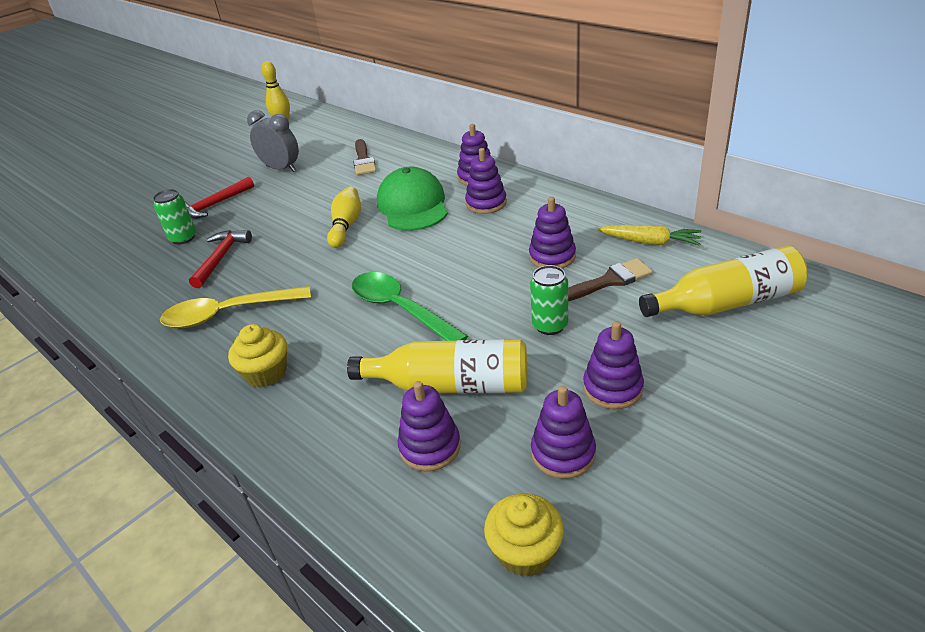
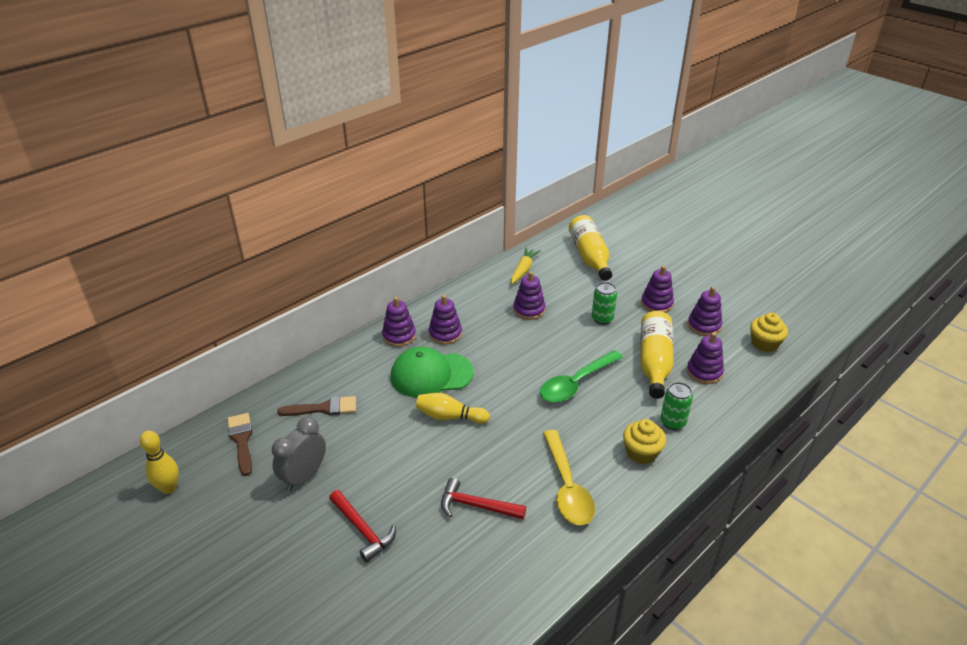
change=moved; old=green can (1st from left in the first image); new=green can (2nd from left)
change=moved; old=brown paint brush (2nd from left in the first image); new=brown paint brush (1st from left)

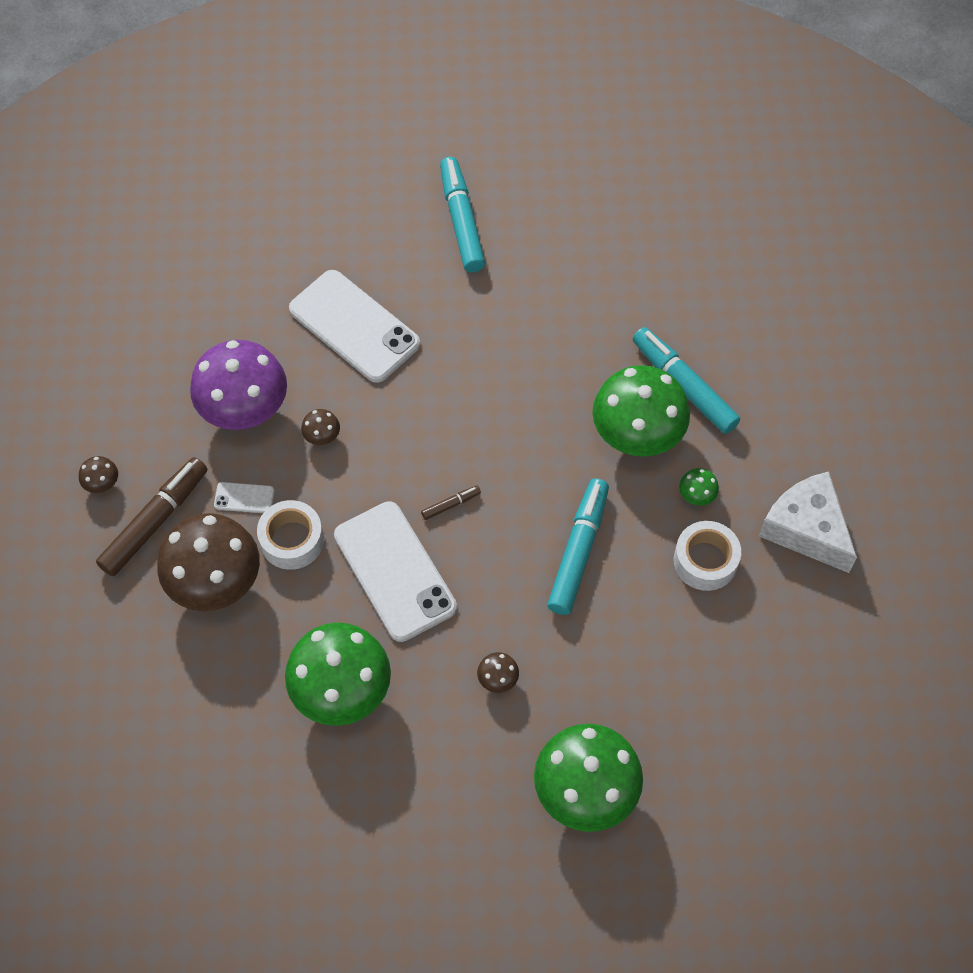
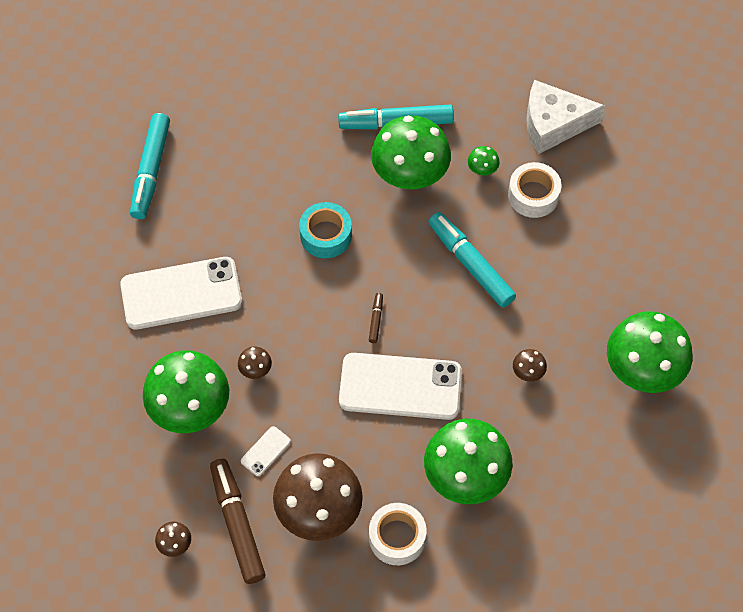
change=turned; old=turquoise felt pen (1st from left); degrees=-105
change=recoloured; old=royal purple mushroom; new=green mushroom (1st from left)
change=moved; old=pure white tape (1st from left)
change=added; new=turquoise tape

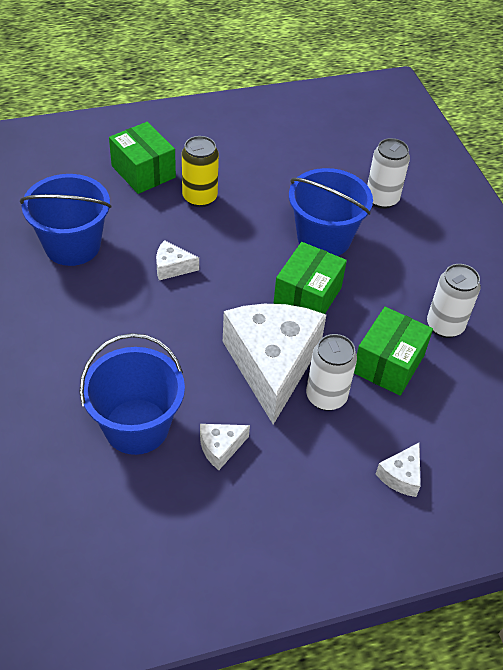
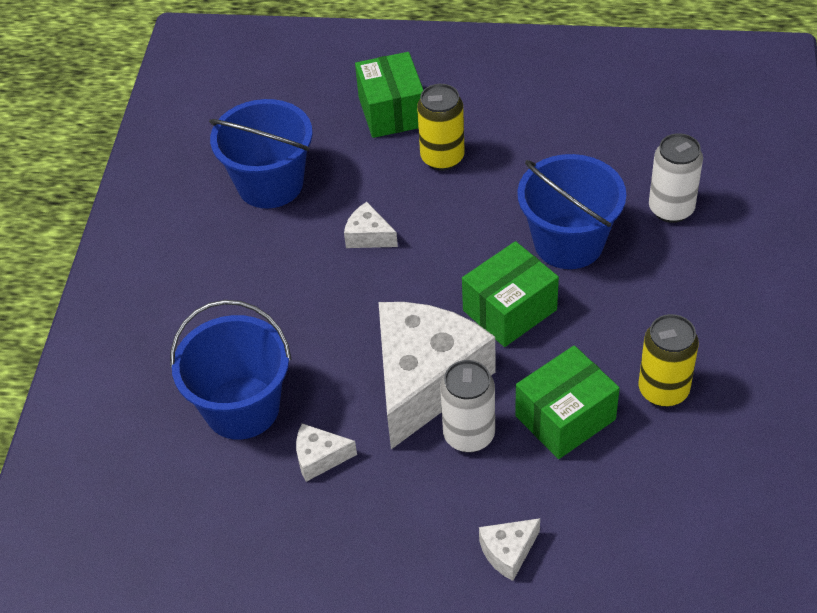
change=recoloured; old=pure white can (3rd from left); new=bright yellow can (2nd from left)

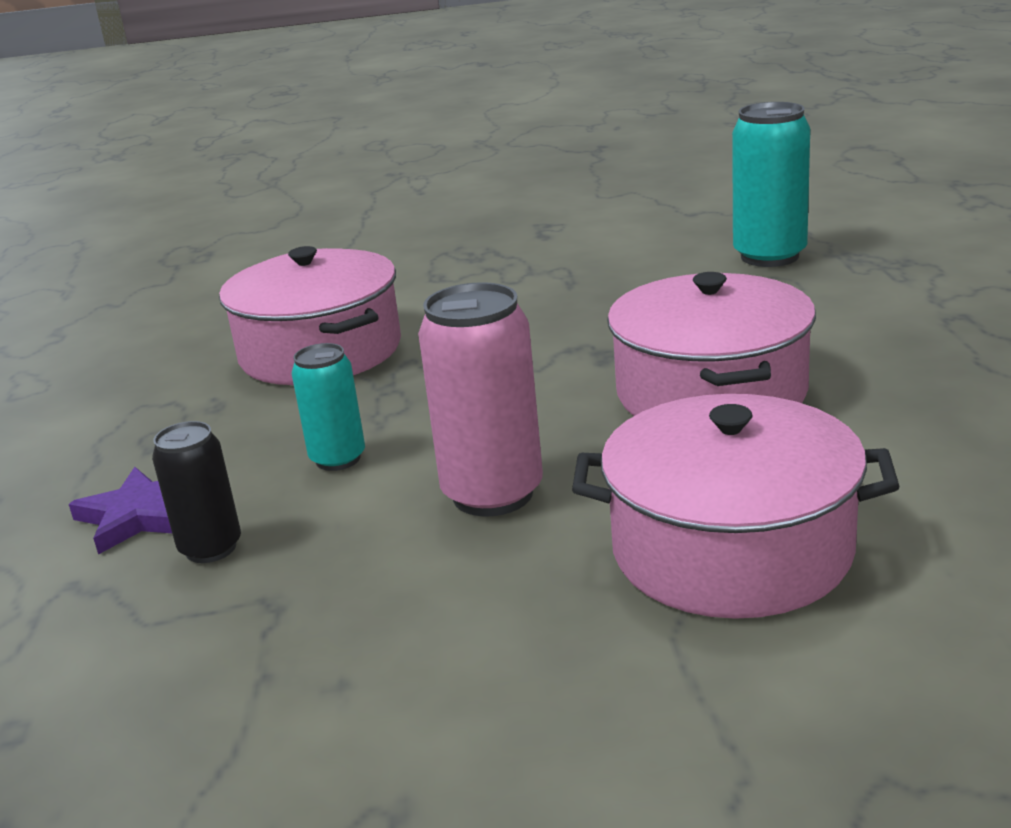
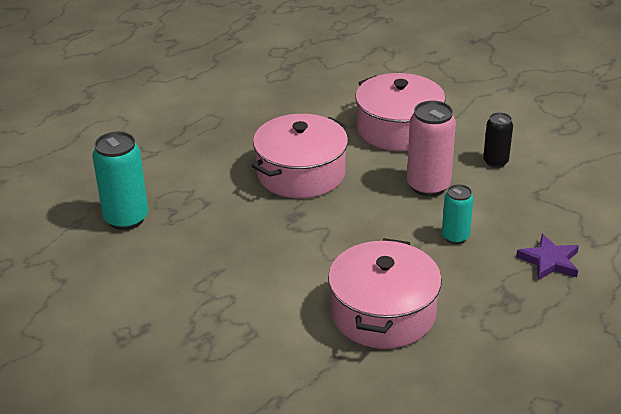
change=moved; old=black can

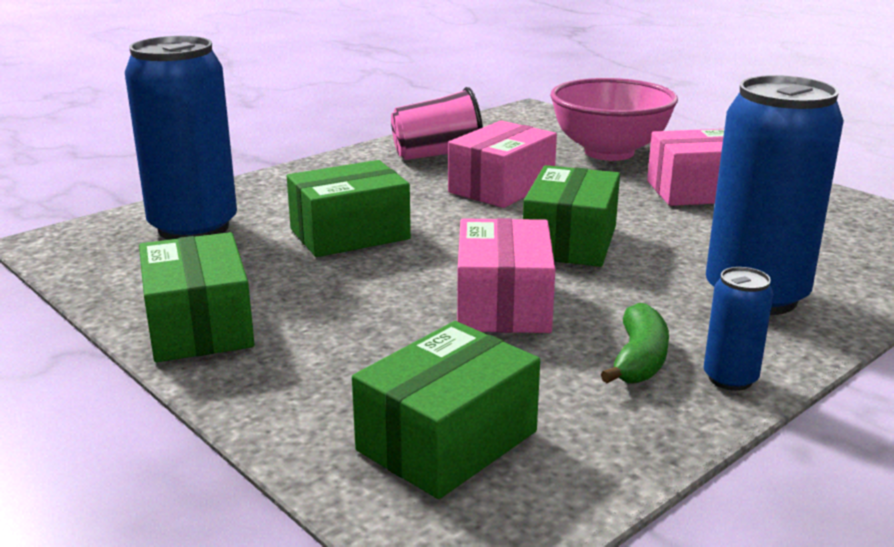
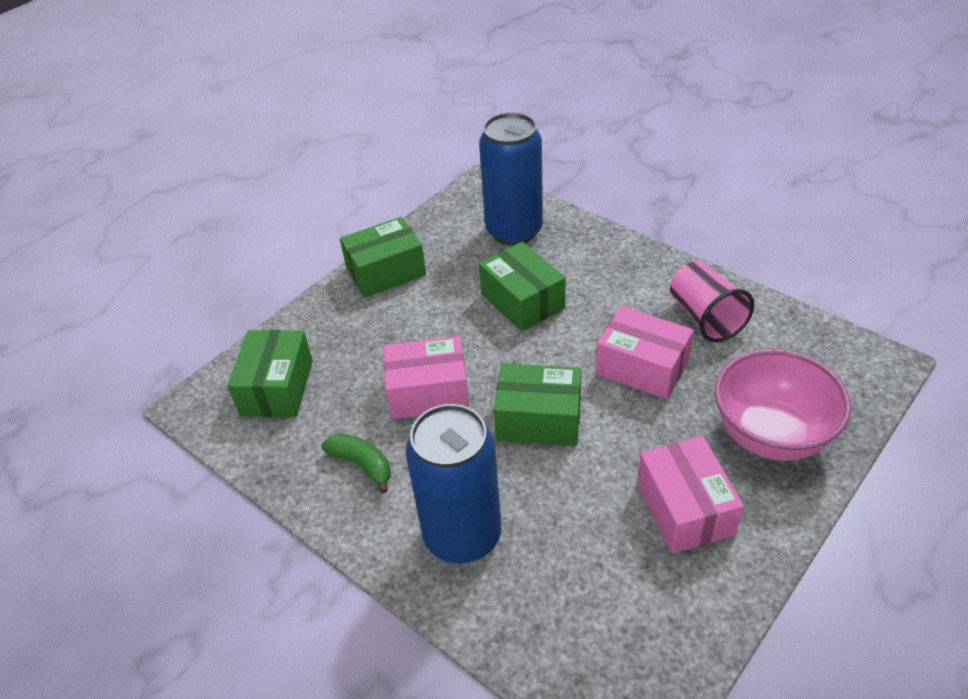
change=removed; old=cobalt can (2nd from left)
change=turned; old=green toy banana; degrees=-150
change=turned; old=green parcel (3rd from left in the first image); degrees=60

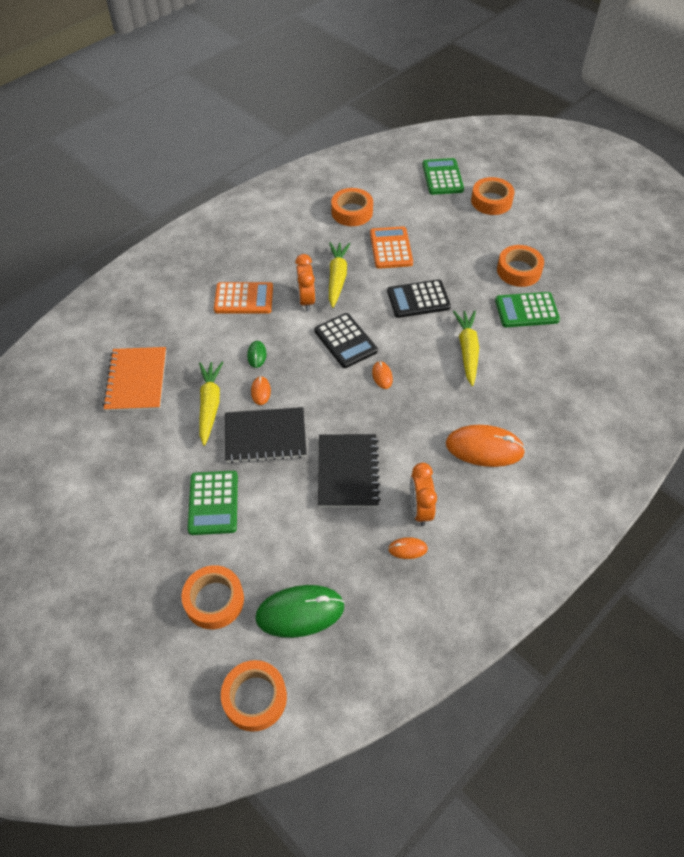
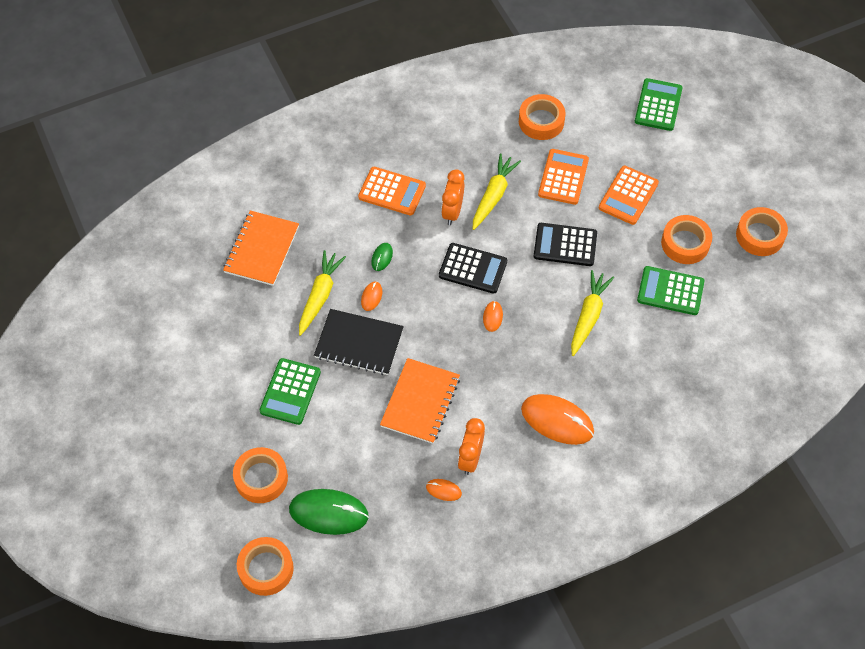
change=moved; old=orange tape (4th from left in the first image); new=orange tape (5th from left)
change=turned; old=black adding machine (1st from left); degrees=-60
change=recoloured; old=black exercise book (2nd from left); new=orange exercise book (2nd from left)
change=added; new=orange adding machine (3rd from left)

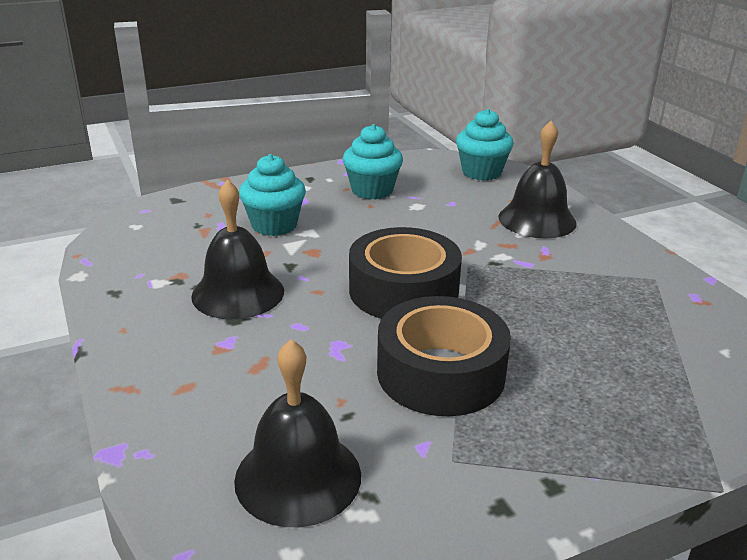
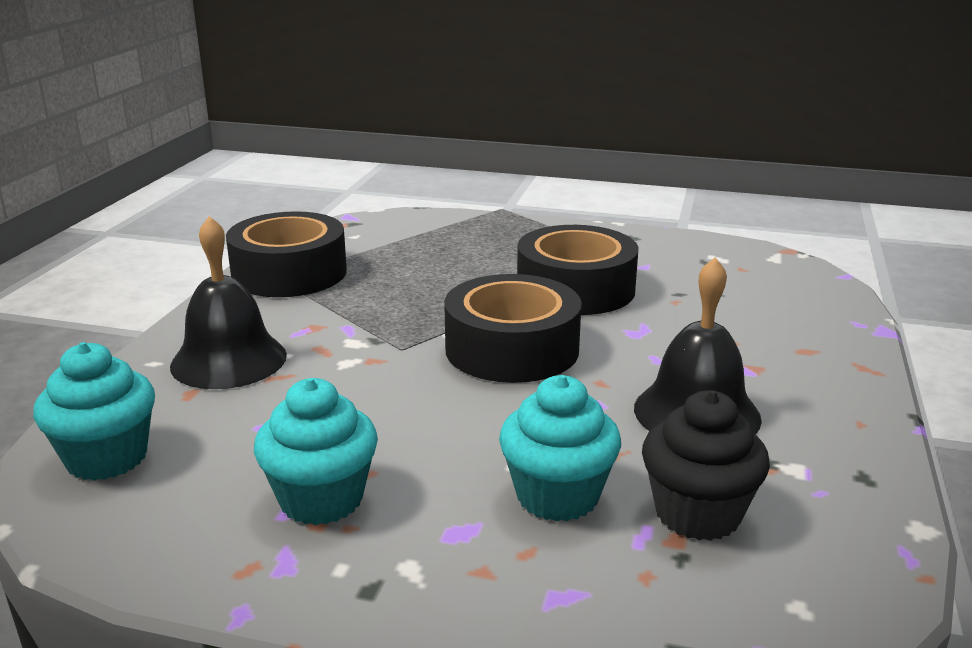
change=removed; old=black bell (2nd from left)
change=added; new=black tape (1st from left)
change=added; new=black cupcake

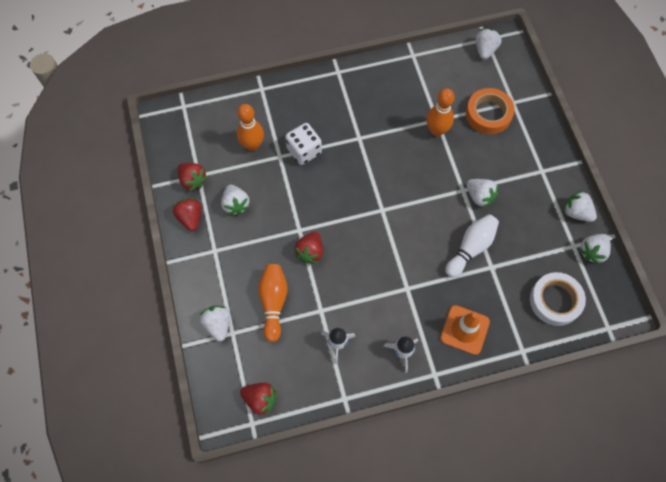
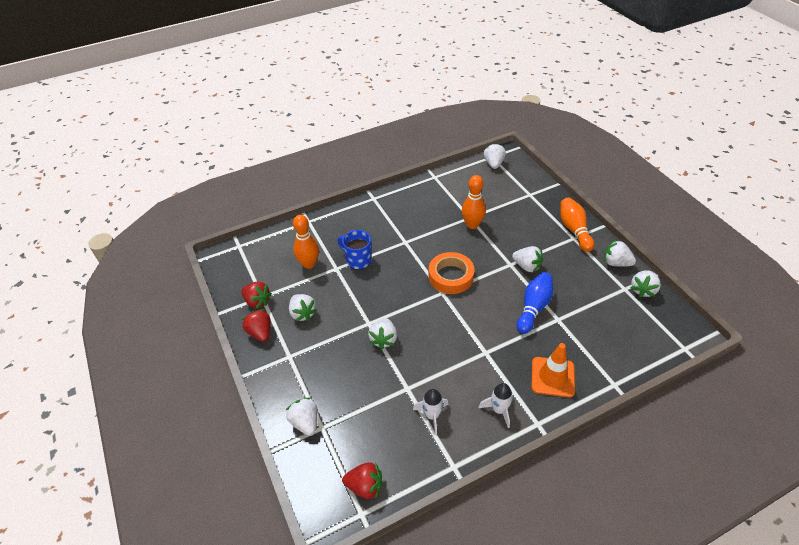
change=moved; old=orange tape
change=replaced; old=pure white dice; new=cobalt mug
change=recoloured; old=pure white skittle; new=cobalt skittle
change=recoloured; old=scarlet berry (4th from left); new=pure white berry (3rd from left)
change=moved; old=orange skittle (2nd from left in the first image); new=orange skittle (3rd from left)
change=removed; old=pure white tape

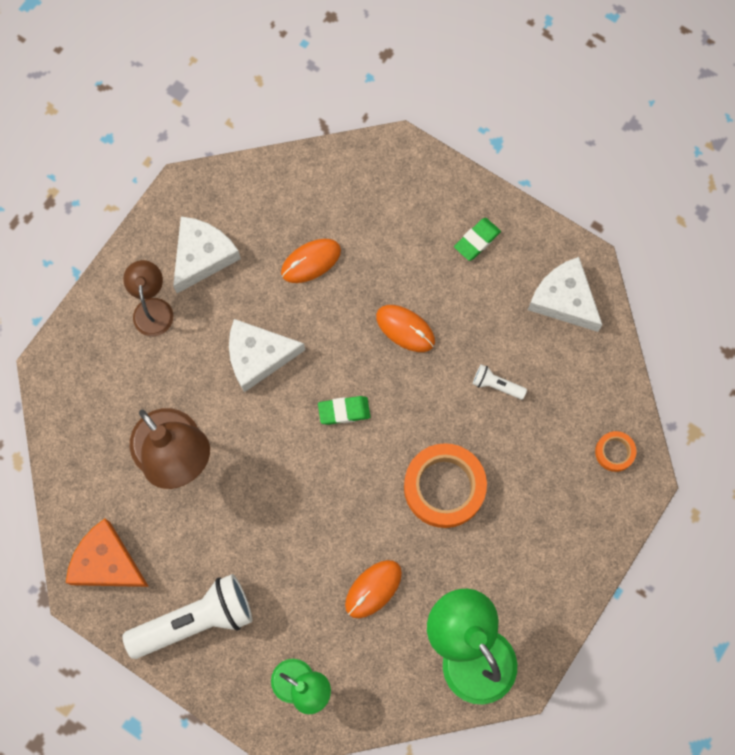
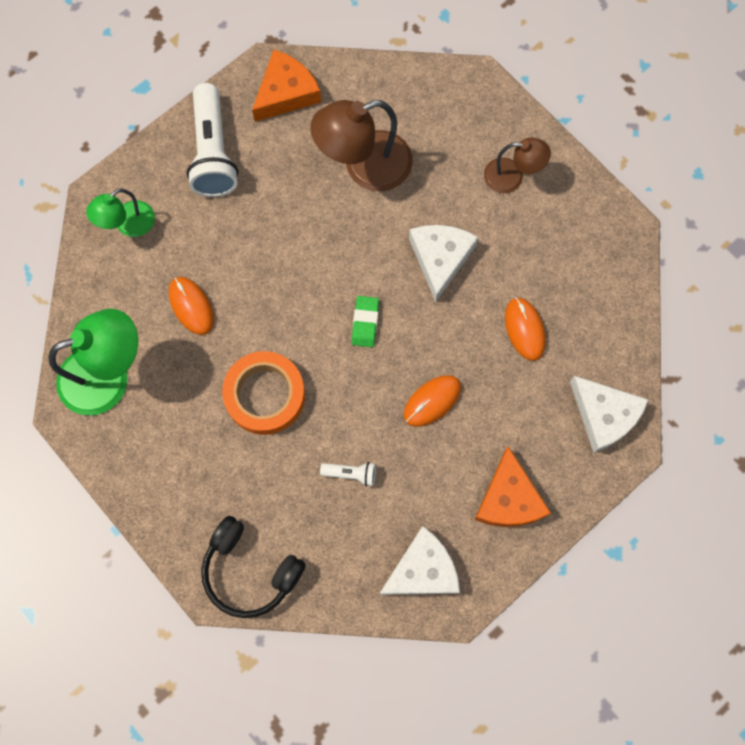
change=moved; old=pure white cheese wedge (1st from left in the first image); new=pure white cheese wedge (3rd from left)
change=replaced; old=green gum eraser (2nd from left); new=orange cheese wedge (2nd from left)
change=turned; old=pure white flashlight (2nd from left); degrees=60
change=replaced; old=orange tape (2nd from left); new=black headset

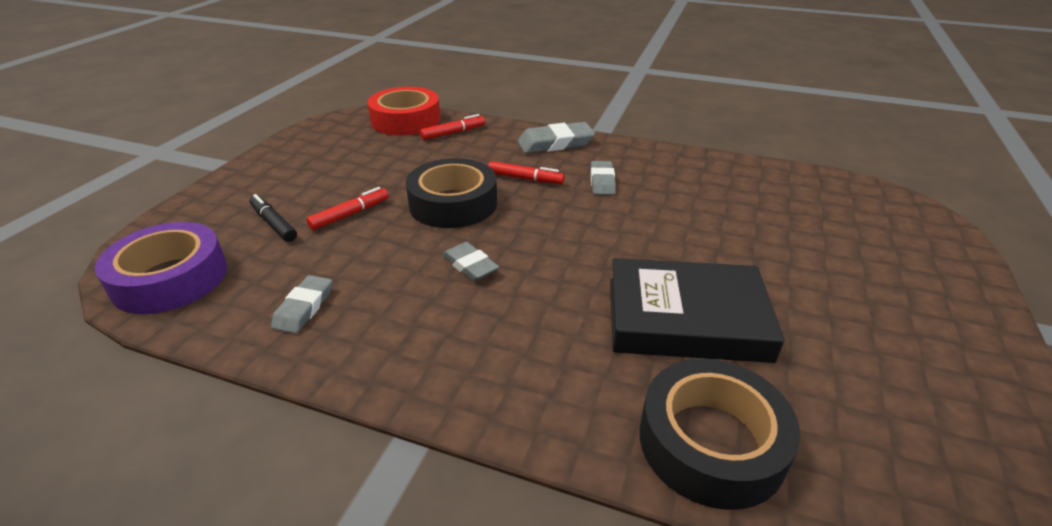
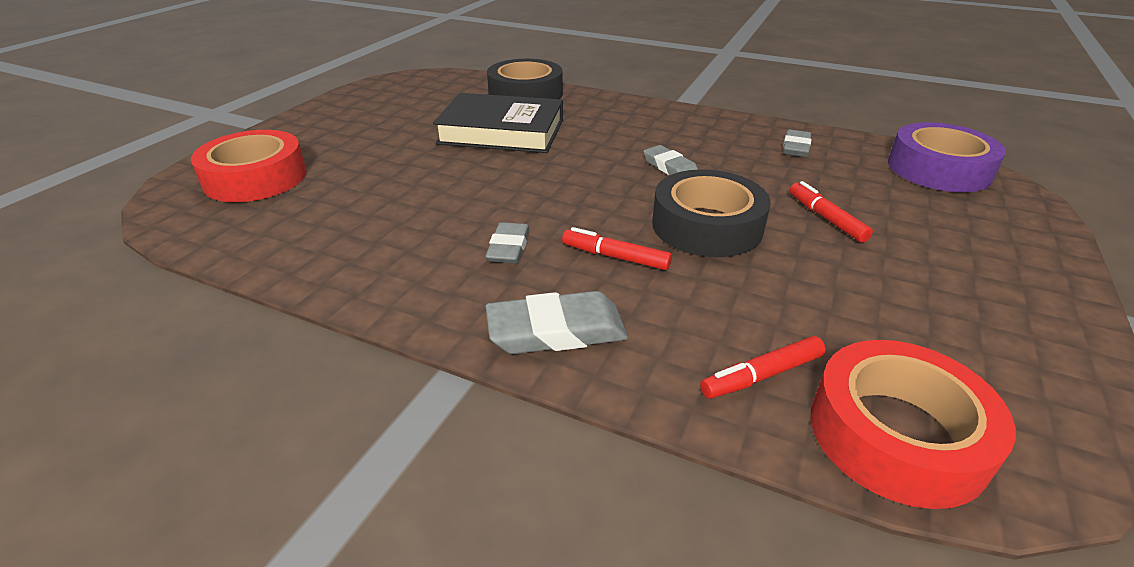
change=turned; old=scarlet felt pen (1st from left in the first image); degrees=105
change=removed; old=black felt pen
change=added; new=scarlet tape (1st from left)

